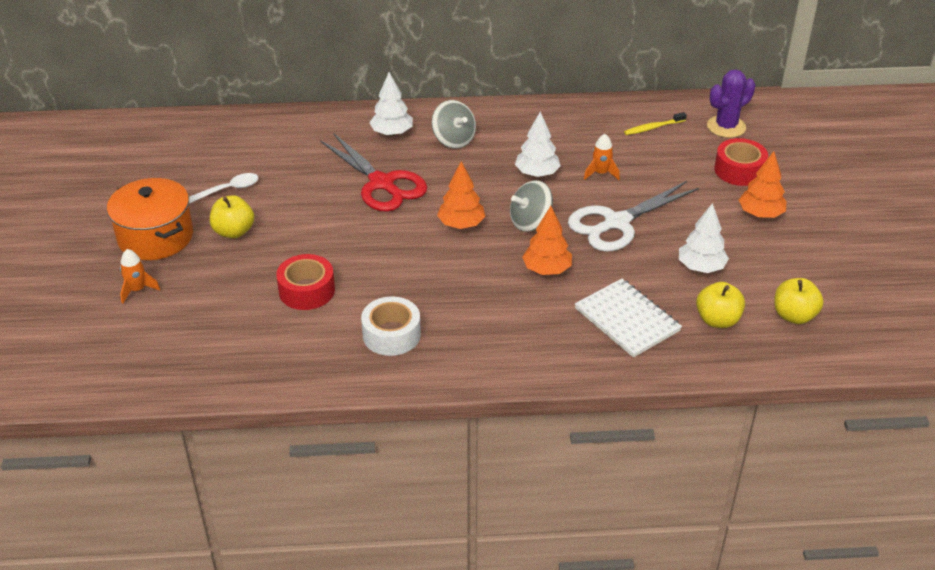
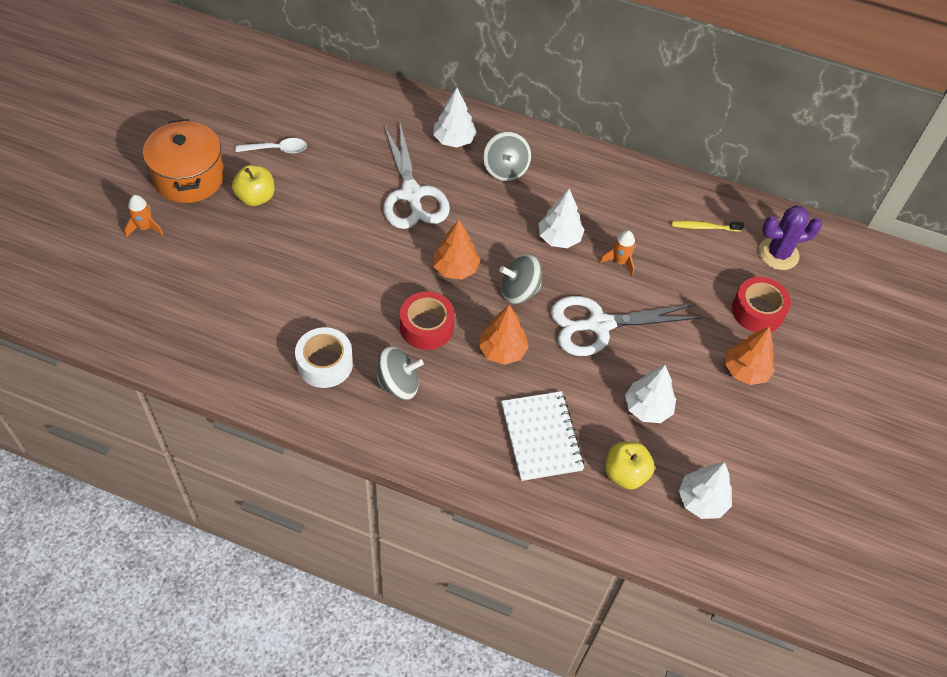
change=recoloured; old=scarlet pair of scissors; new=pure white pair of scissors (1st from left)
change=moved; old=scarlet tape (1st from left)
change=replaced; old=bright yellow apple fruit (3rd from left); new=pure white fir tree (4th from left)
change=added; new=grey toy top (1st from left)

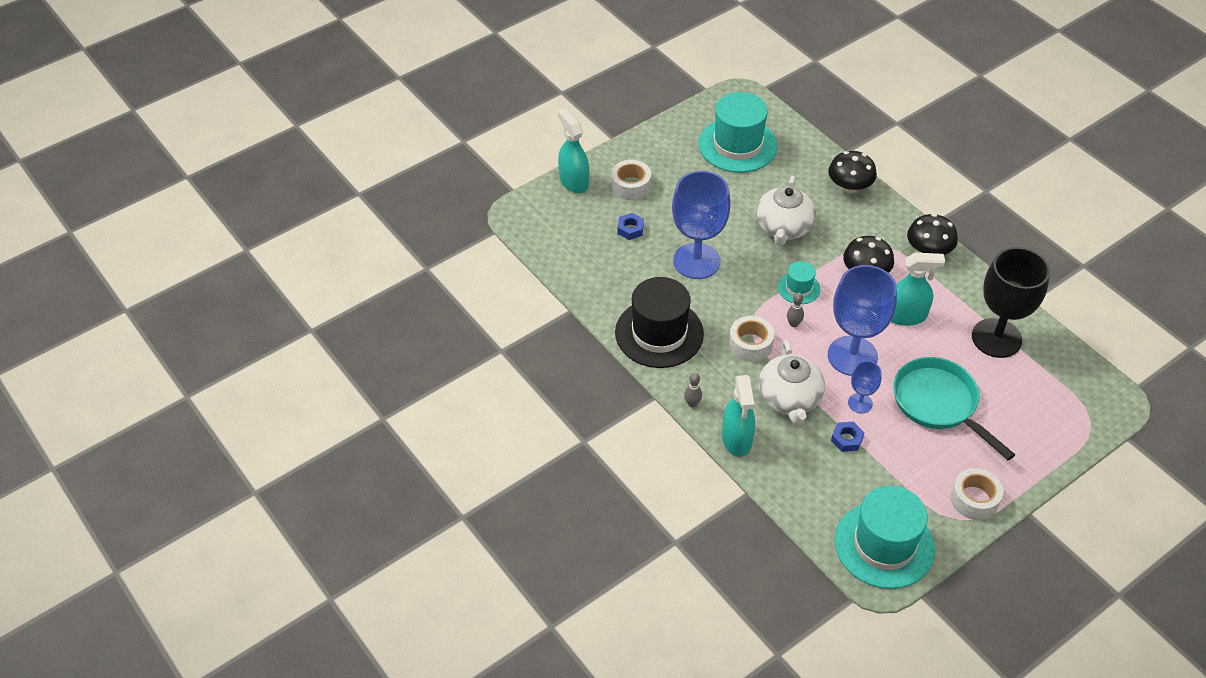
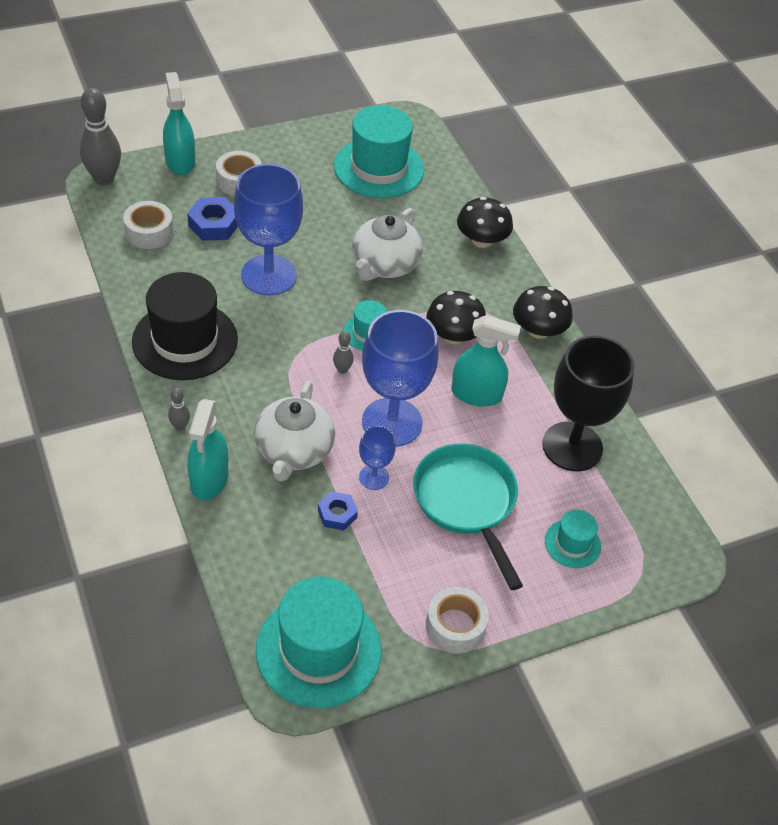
change=resized; old=cobalt hexagon nut (1st from left); factor=1.54
change=moved; old=pure white tape (2nd from left in the first image); new=pure white tape (1st from left)
change=added; new=grey skittle (1st from left)
change=added; new=turquoise tall hat (4th from left)

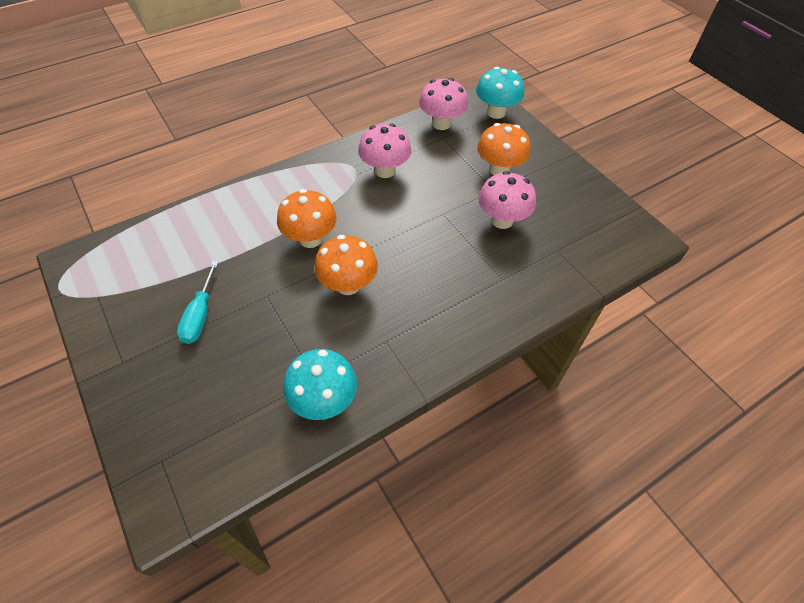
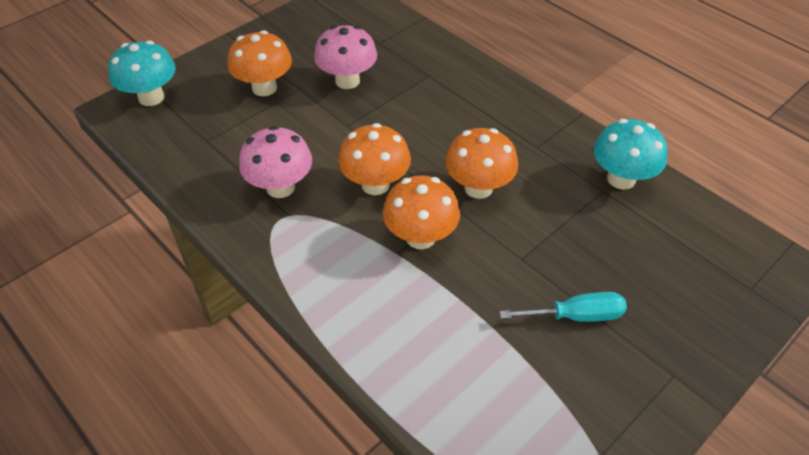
change=removed; old=pink mushroom (2nd from left)
change=added; new=orange mushroom (2nd from left)

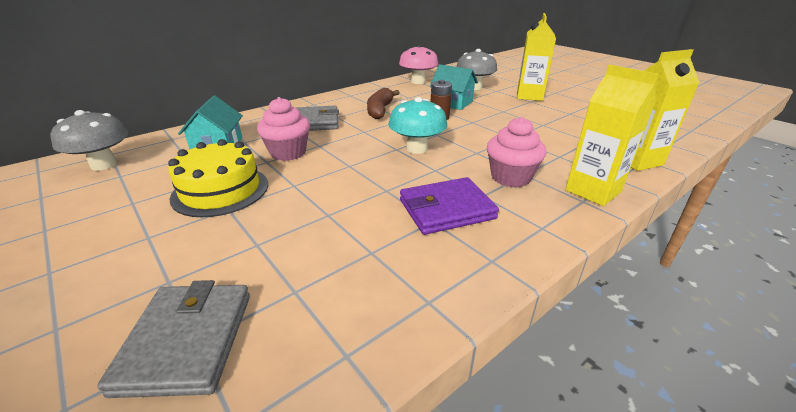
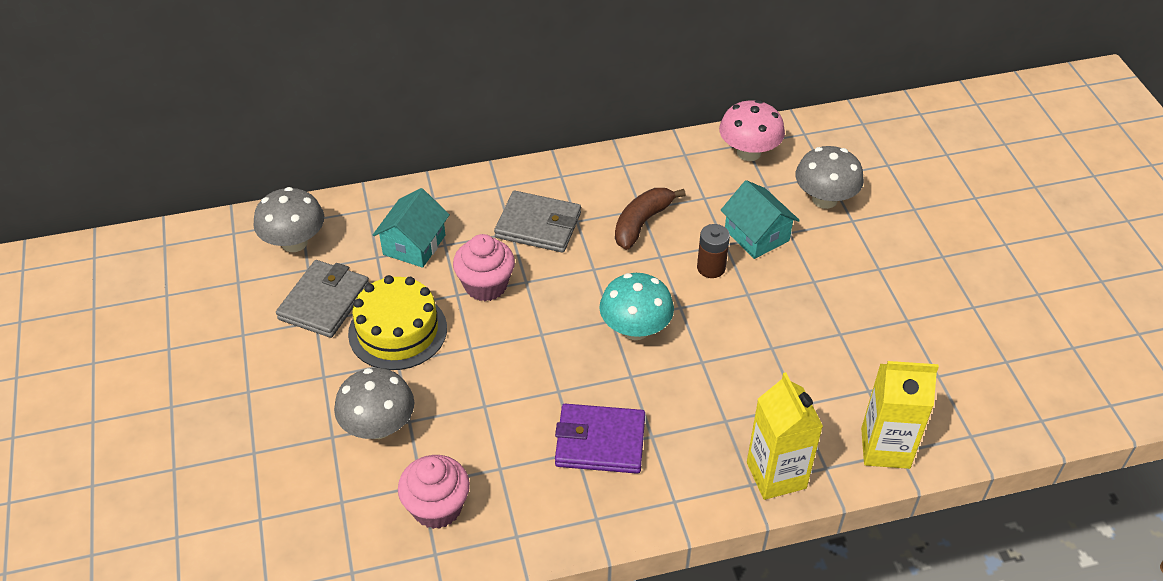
change=removed; old=bright yellow carton (1st from left)
change=moved; old=pink cupcake (2nd from left in the first image); new=pink cupcake (1st from left)
change=moved; old=grey card wallet (1st from left)
change=added; new=grey mushroom (2nd from left)

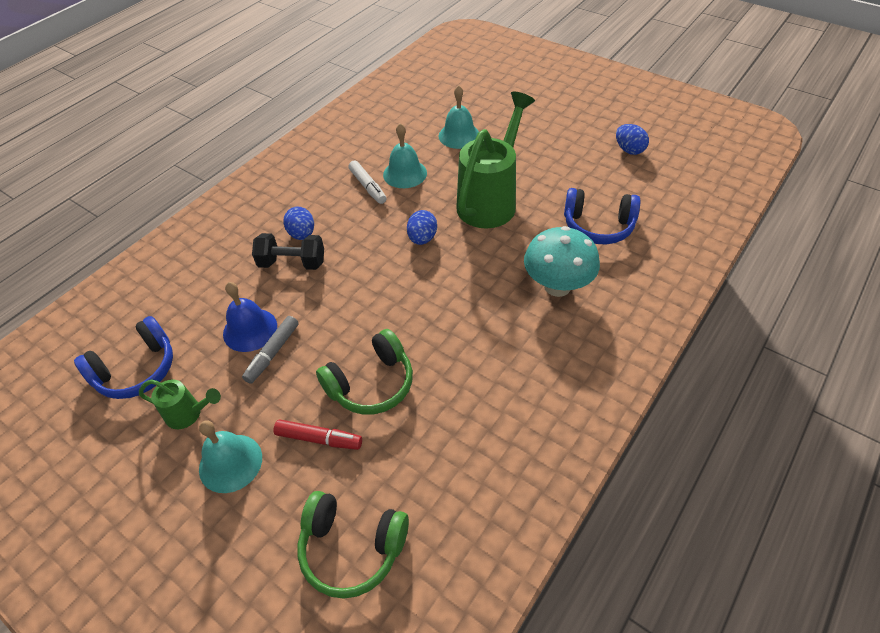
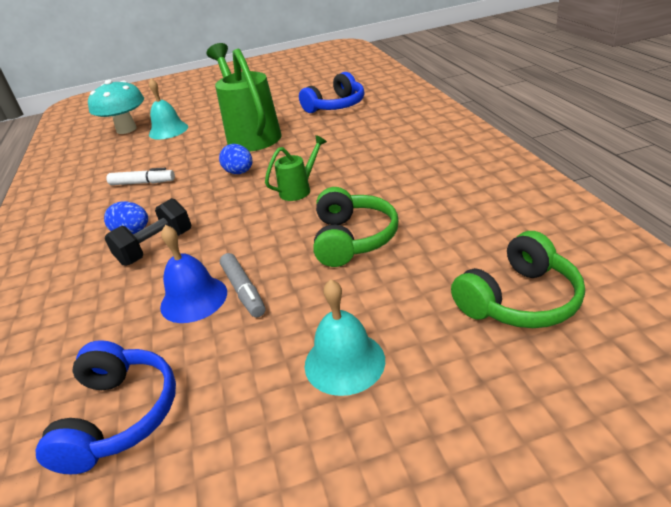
change=removed; old=turquoise bell (2nd from left)
change=removed; old=cobalt egg (3rd from left)
change=moved; old=turquoise mushroom
change=moved; old=green watering pot (1st from left in the first image); new=green watering pot (2nd from left)
change=removed; old=scarlet felt pen

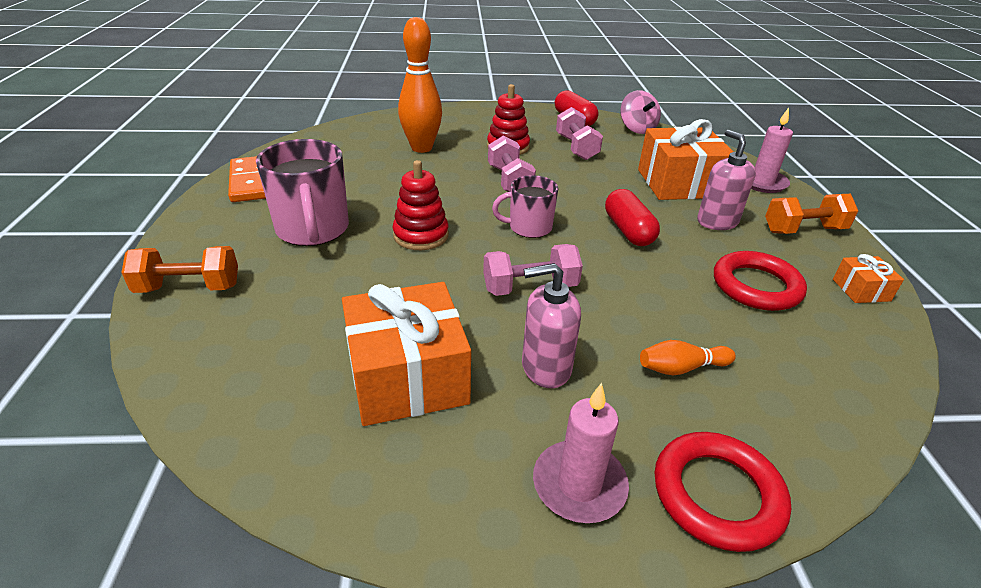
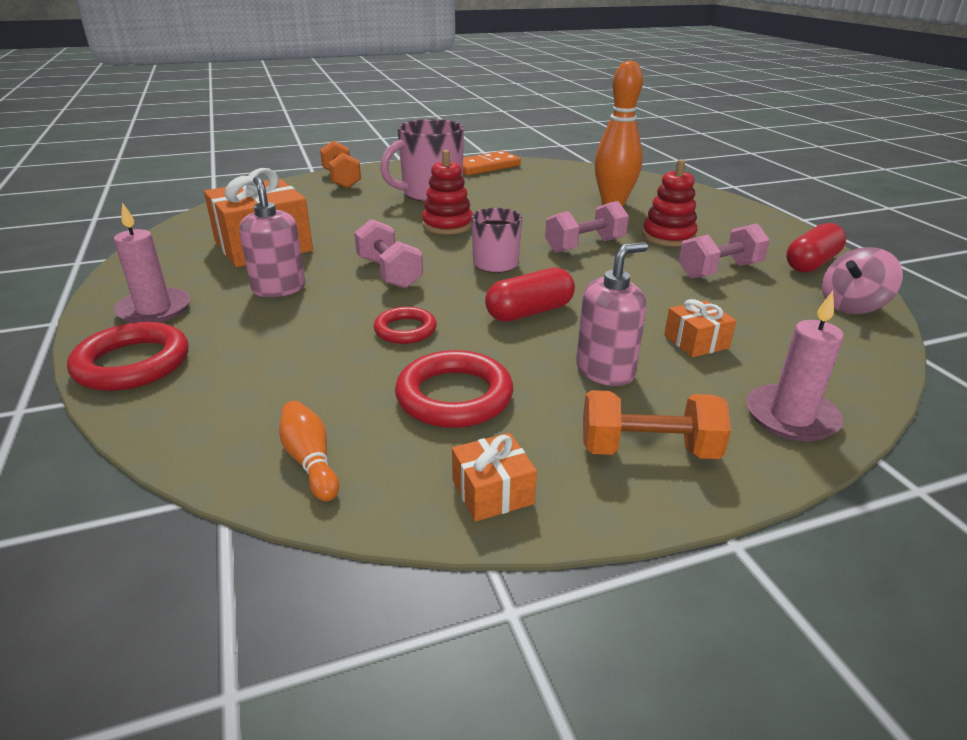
change=resized; old=orange gift (2nd from left in the first image); factor=0.47
change=turned; old=orange hand weight (2nd from left); degrees=-60
change=moved; old=orange skittle (2nd from left in the first image); new=orange skittle (1st from left)
change=added; new=scarlet ring (2nd from left)

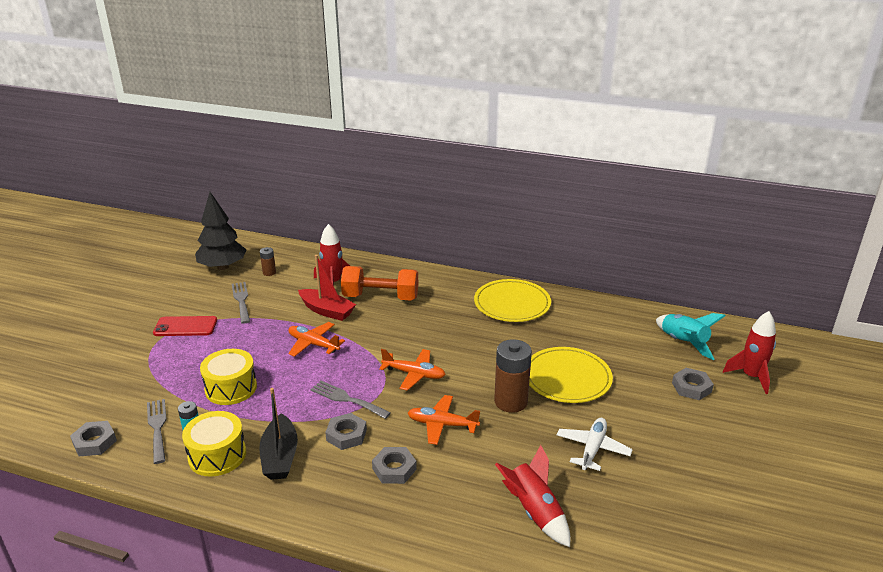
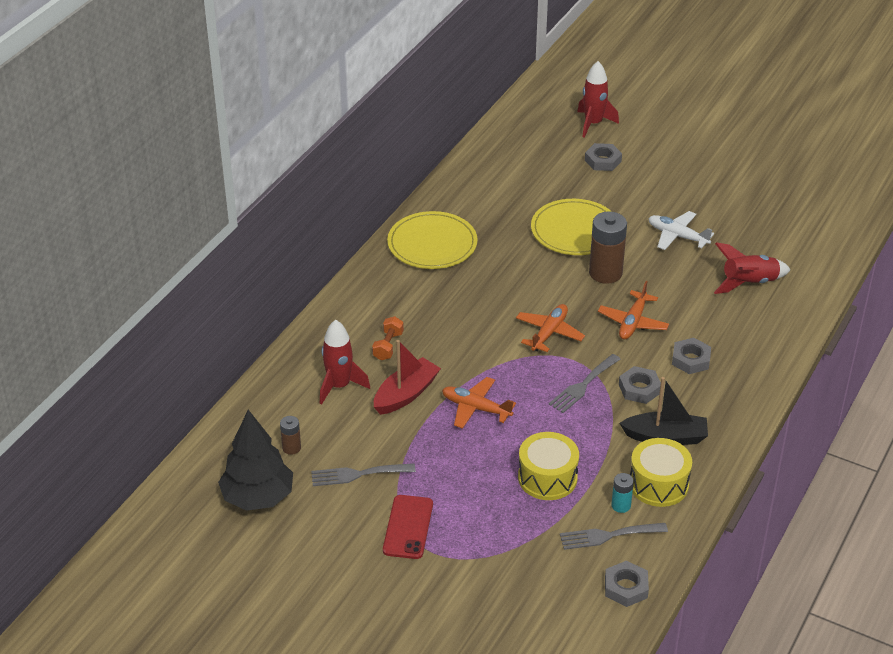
change=resized; old=orange hand weight; factor=0.5
change=removed; old=turquoise toy rocket
change=turned; old=orange aeroplane (1st from left); degrees=75

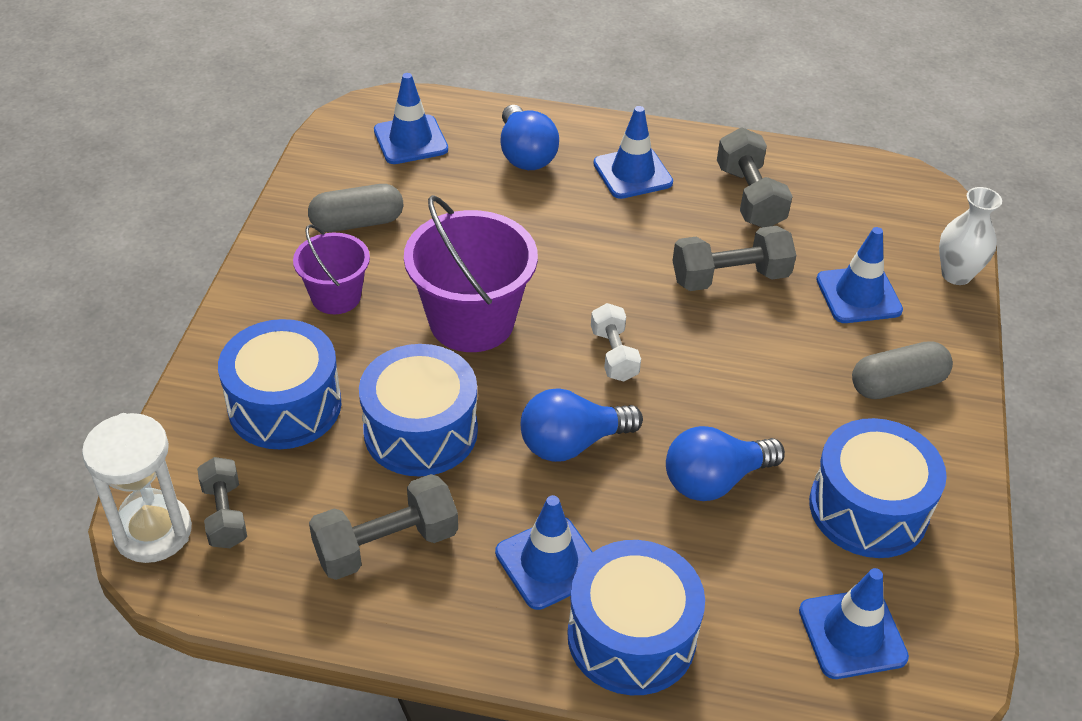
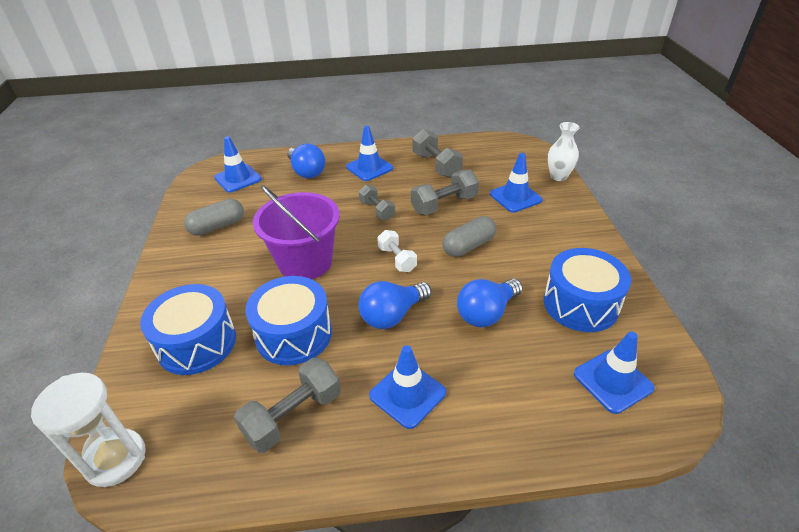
change=removed; old=royal purple pail (1st from left)
change=moved; old=grey capsule (2nd from left)
change=moved; old=grey hand weight (1st from left in the first image); new=grey hand weight (2nd from left)
change=removed; old=cobalt toy drum (3rd from left)

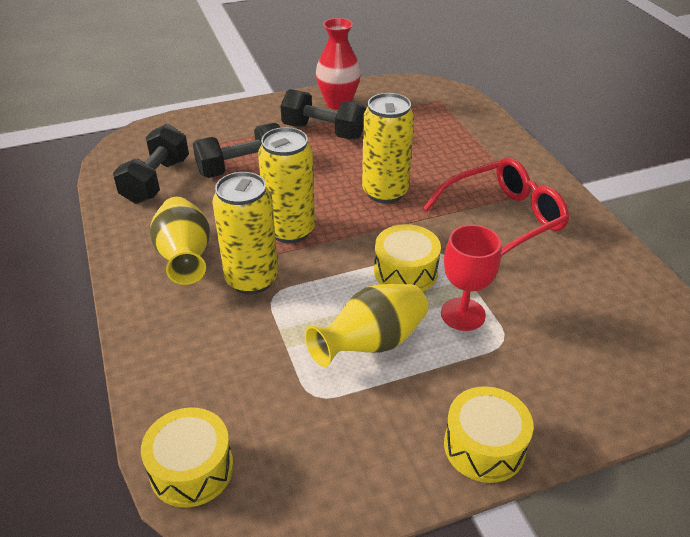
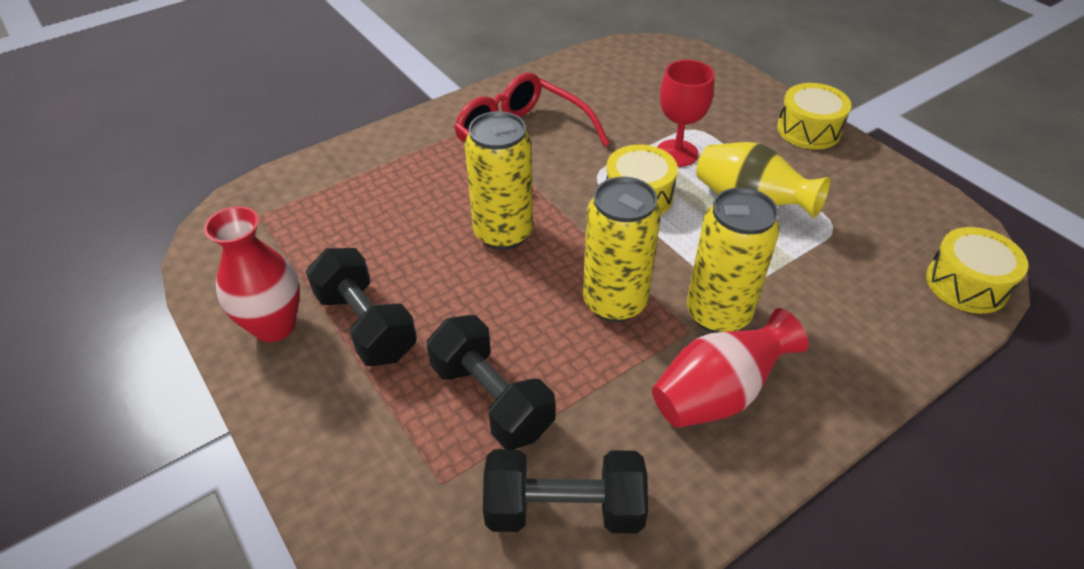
change=turned; old=black hand weight (3rd from left in the first image); degrees=-45
change=recoloured; old=bright yellow tall vase (1st from left); new=scarlet tall vase (2nd from left)

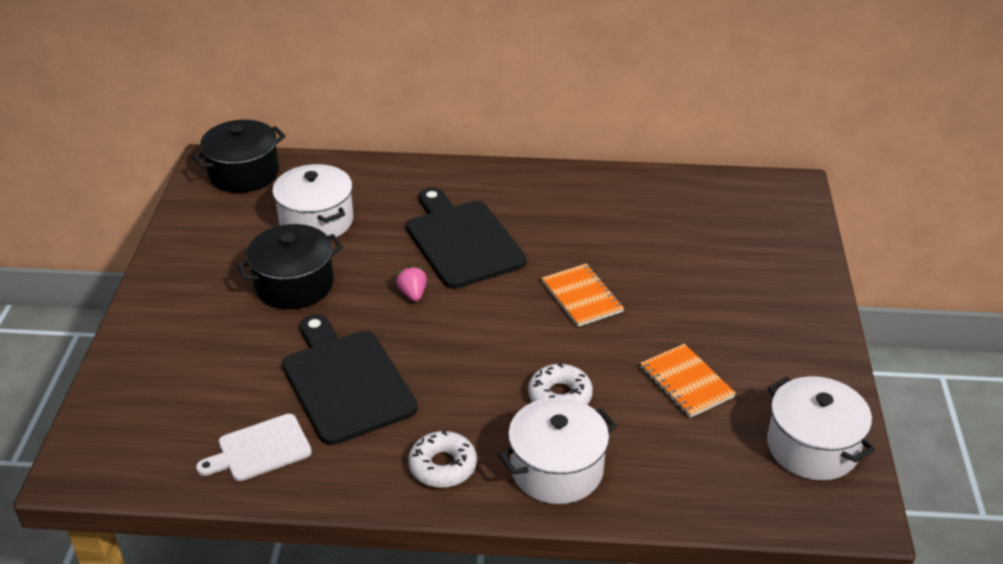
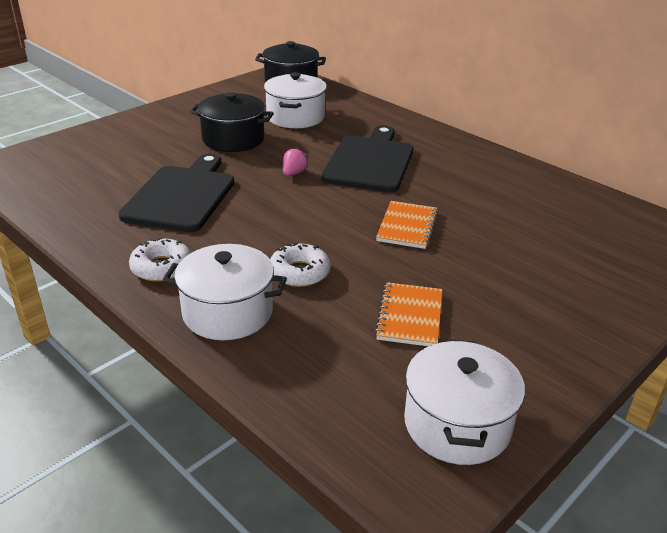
change=removed; old=pure white bread board

